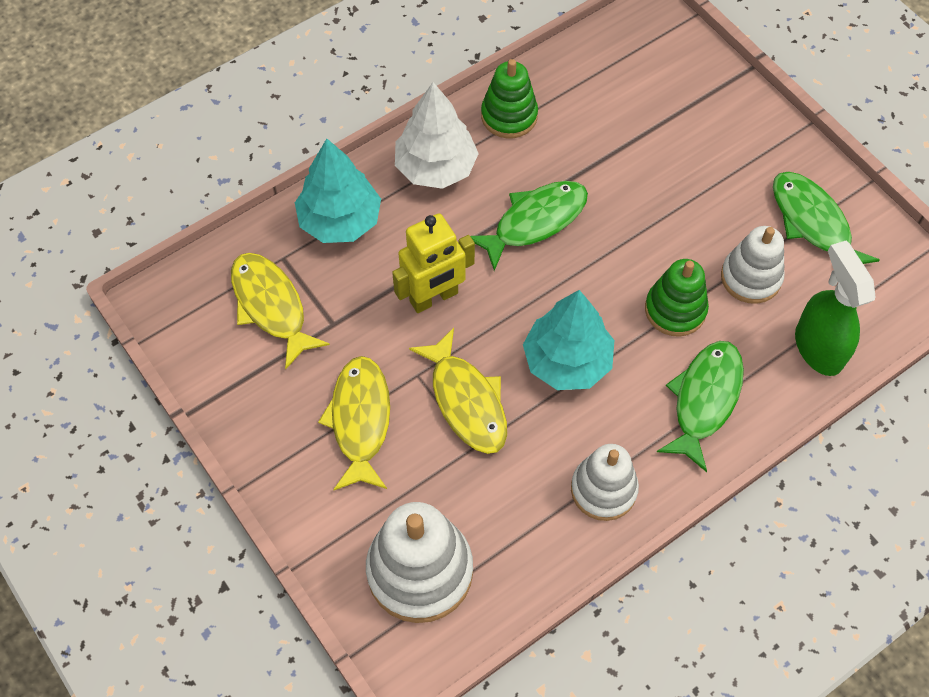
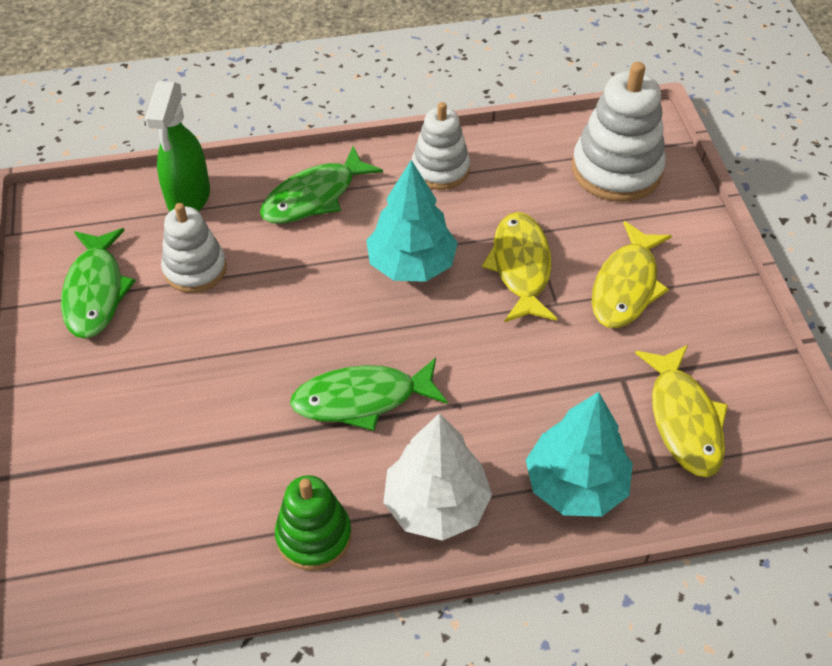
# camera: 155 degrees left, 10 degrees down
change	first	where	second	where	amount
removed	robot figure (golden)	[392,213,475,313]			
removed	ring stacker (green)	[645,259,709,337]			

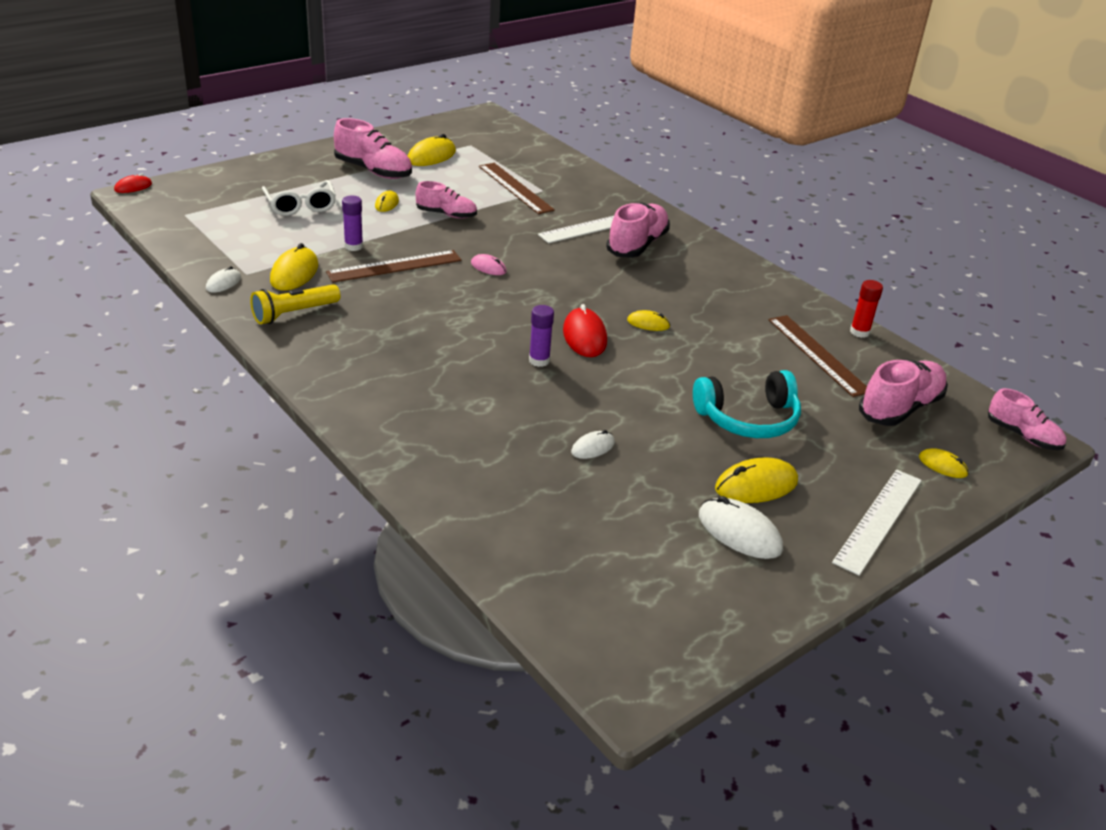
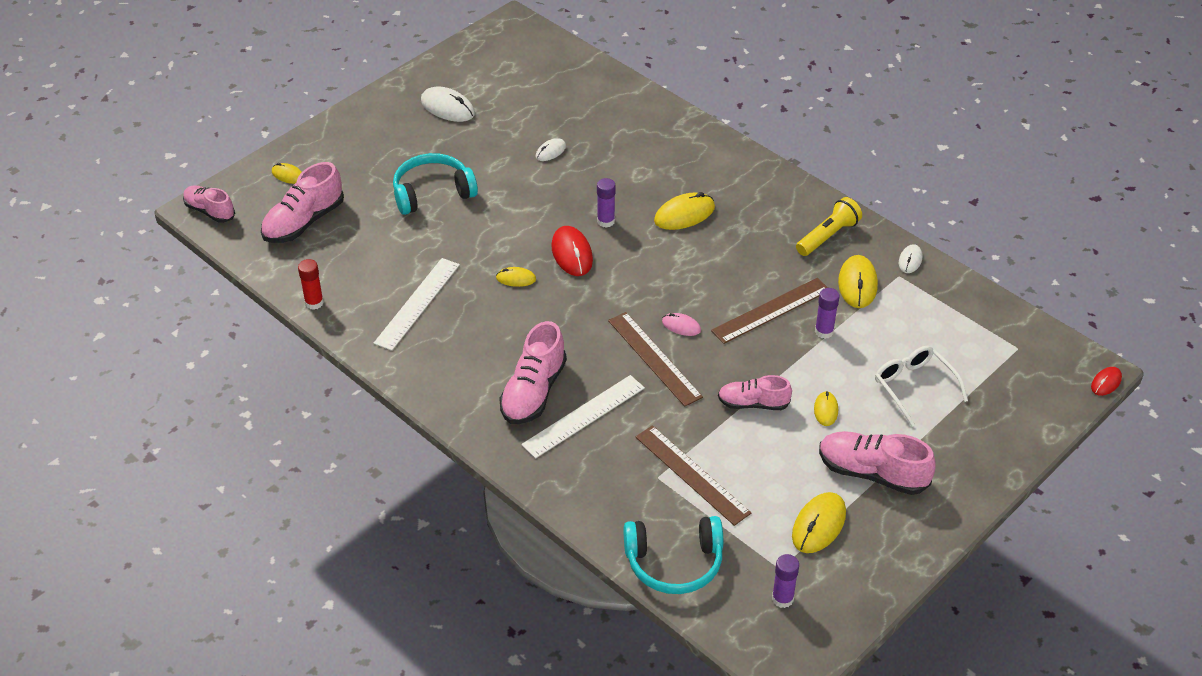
# camera: 175 degrees right, 10 degrees up
change	first	where	second	where	amount
moved	ruler (russet)	[769,315,867,397]		[608,312,703,407]	
moved	computer mouse (golden)	[715,457,798,503]		[654,192,715,230]	
moved	ruler (pure white)	[832,470,922,576]		[374,258,460,351]	
added			headset (teal)	[624,516,723,594]	
added			glue (violet)	[772,554,799,608]	

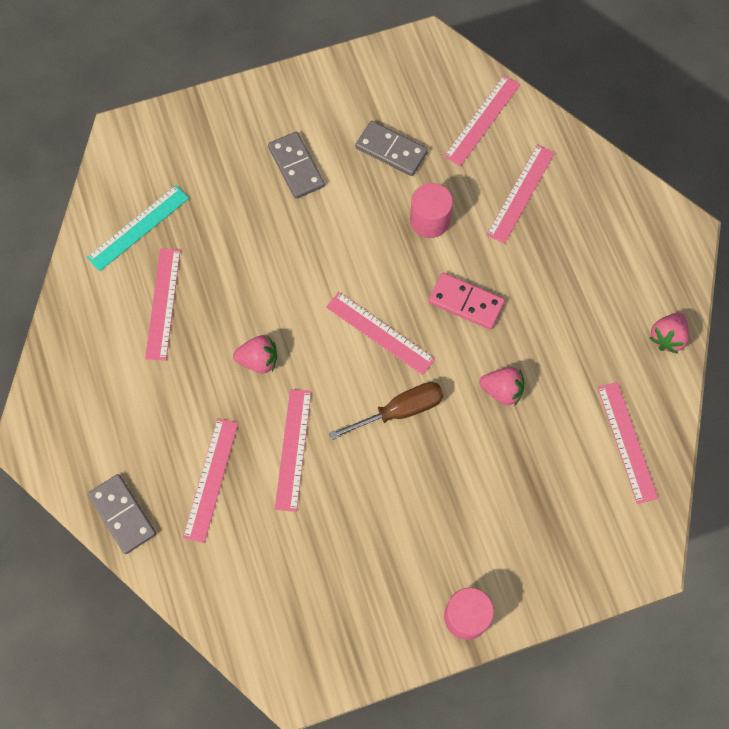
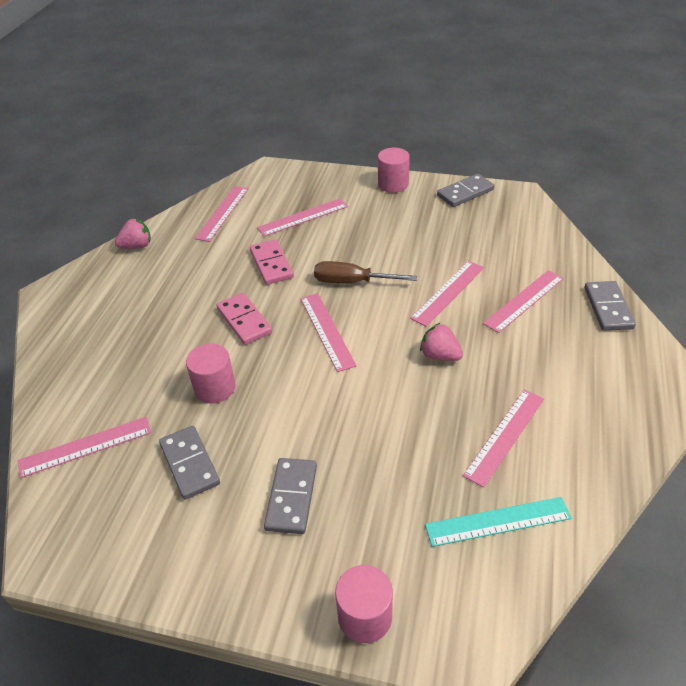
# camera: 145 degrees left, 25 degrees down
change	first	where	second	where	amount
moved	ruler (rosy)	[486,144,555,244]		[257,198,348,236]	
replaced	berry (rosy)	[479,367,524,405]	domino tile (rosy)	[250,239,294,285]	
added			domino tile (gray)	[437,174,494,207]	
added			cylinder shape (rosy)	[335,565,393,643]	

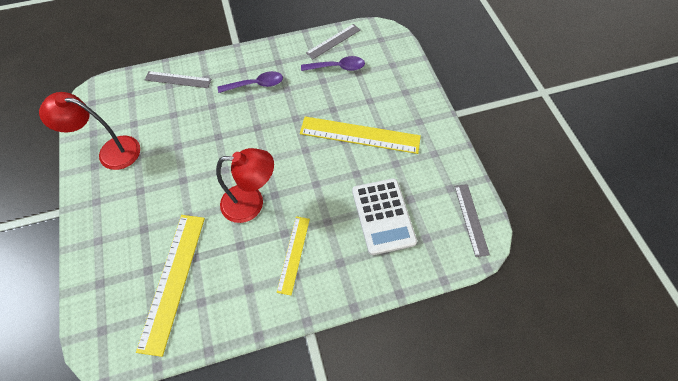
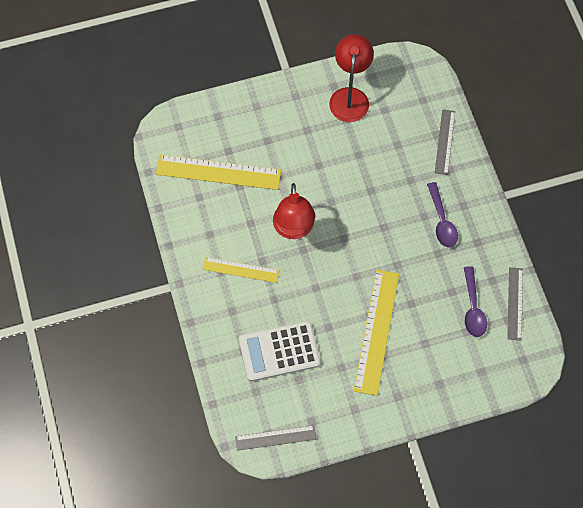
# camera: 90 degrees right, 5 degrees up
change	first	where	second	where	amount
turned	ruler (gray)	[306,24,360,59]		[507,267,523,340]	45 degrees clockwise

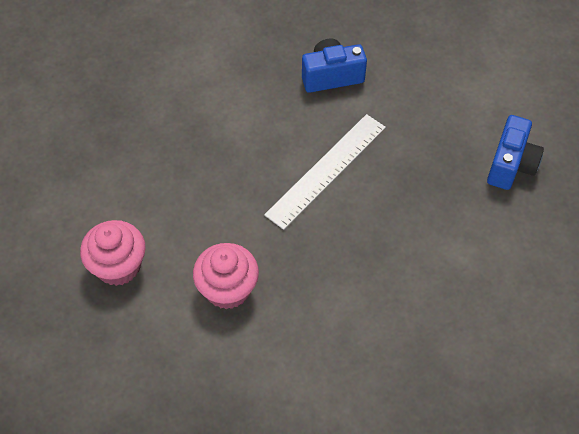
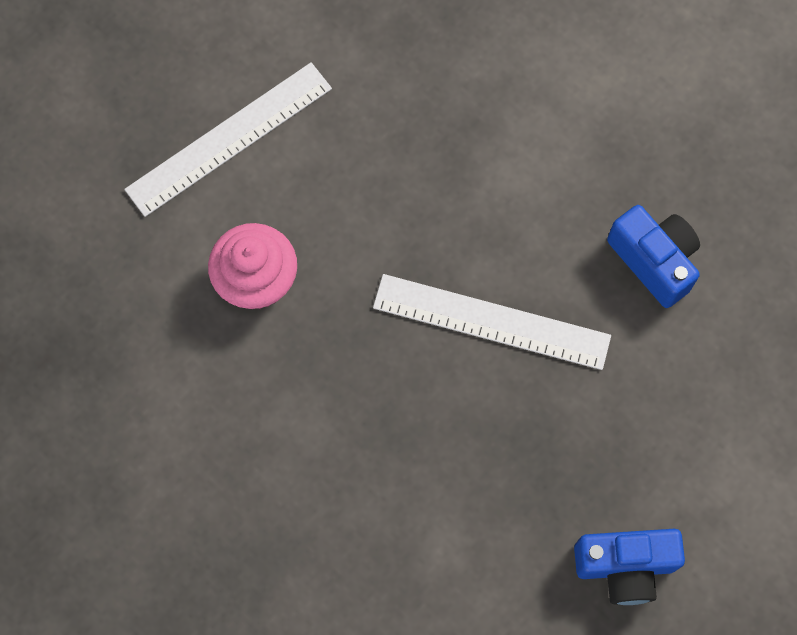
# camera: 65 degrees right, 15 degrees up
change	first	where	second	where	amount
replaced	cupcake (rosy)	[80,220,146,286]	ruler (pure white)	[124,63,332,217]	

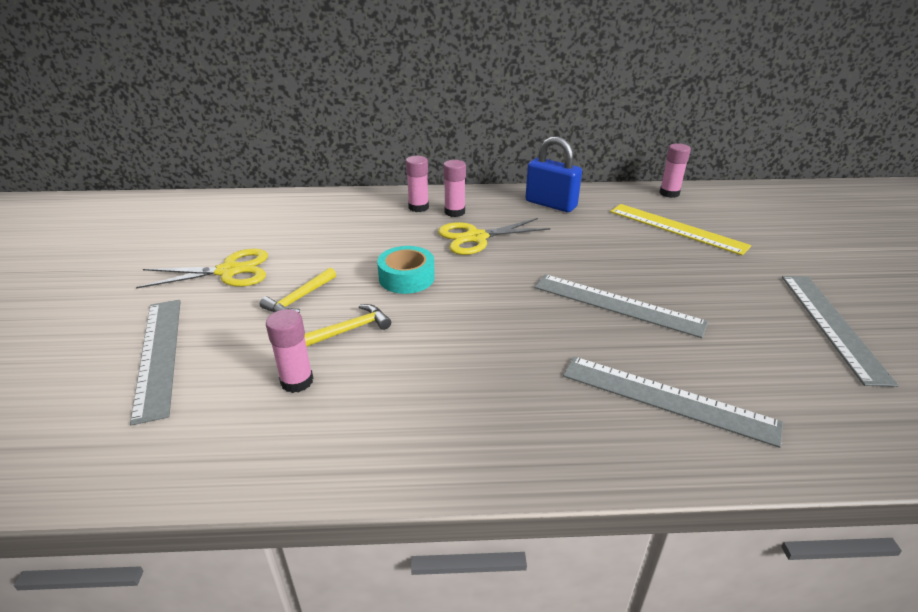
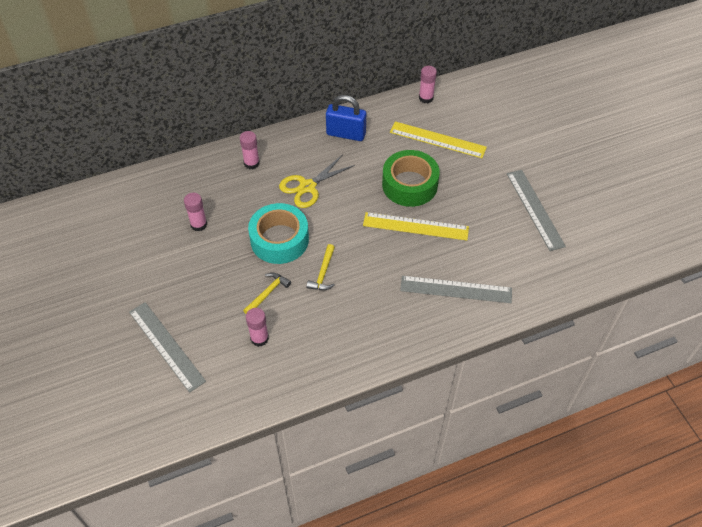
# camera: 20 degrees left, 20 degrees up
change	first	where	second	where	amount
moved	glue (rosy)	[443,160,466,217]		[184,193,207,232]	
resized	sticky tape (teal)	[377,246,435,294]		[248,203,309,264]	x1.56
removed	scissors (golden)	[136,249,268,288]			
moved	hammer (golden)	[260,268,336,313]		[306,244,335,290]	
recoloured	ruler (gray)	[534,274,708,338]	ruler (golden)	[363,212,469,241]	
added			sticky tape (green)	[382,150,440,207]	

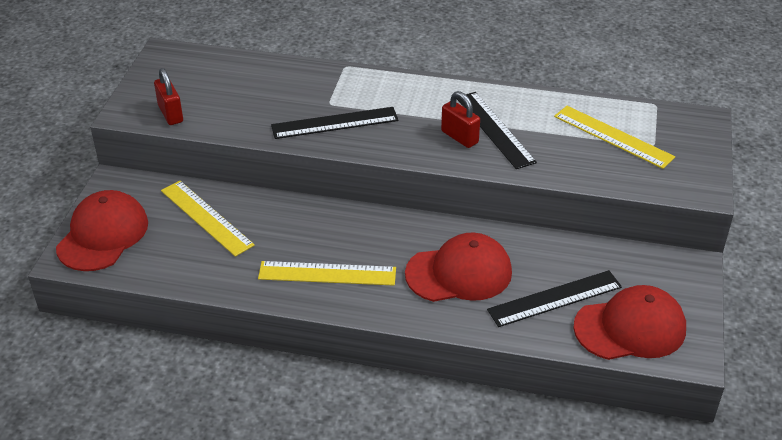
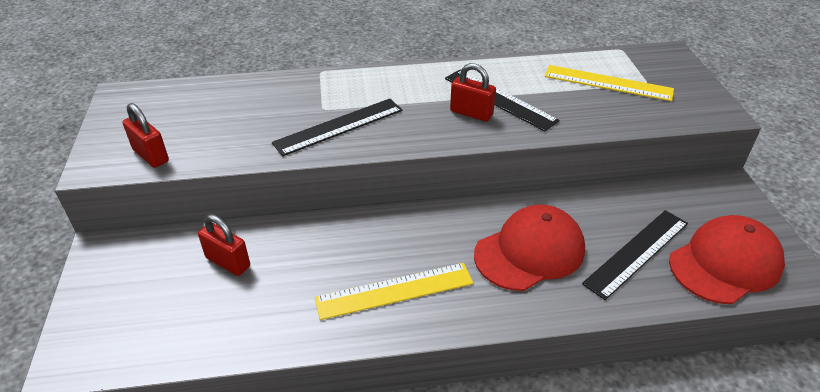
# camera: 20 degrees left, 0 degrees up
change	first	where	second	where	amount
replaced	ruler (golden)	[161,181,255,257]	lock (crimson)	[198,214,250,276]	
removed	cap (crimson)	[56,190,148,271]			

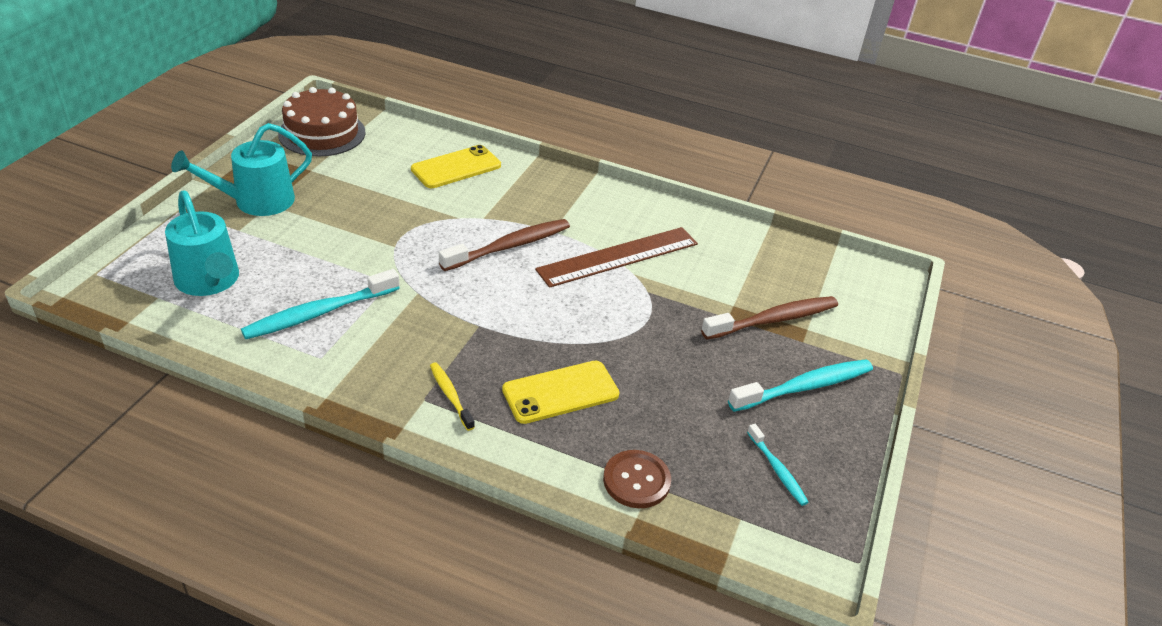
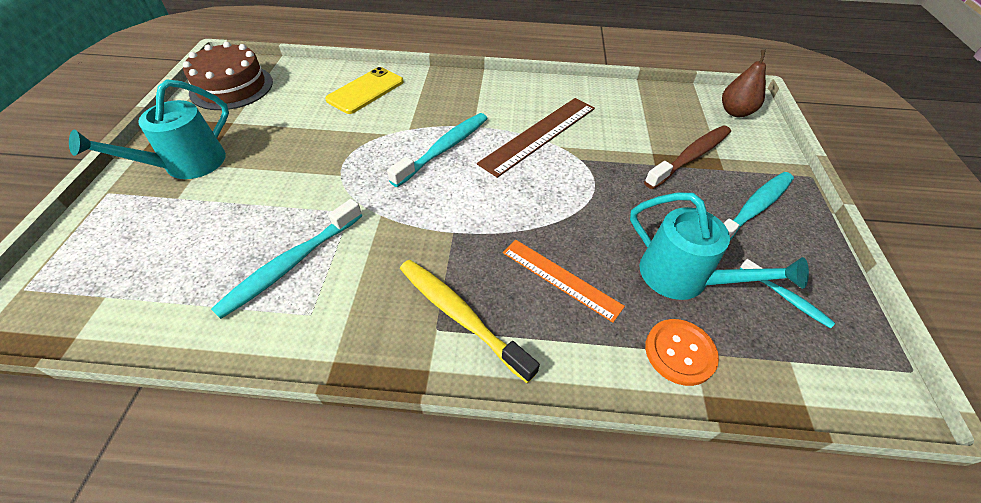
# camera: 15 degrees left, 10 degrees up
change	first	where	second	where	amount
moved	watering can (teal)	[165,191,239,296]		[630,192,809,300]	
recoloured	toothbrush (russet)	[439,219,570,271]	toothbrush (teal)	[387,113,488,187]	
replaced	mobile phone (golden)	[502,361,619,424]	ruler (orange-coloured)	[503,240,625,323]	
resized	toothbrush (golden)	[430,362,475,431]		[400,260,540,383]	x1.81
recoloured	button (russet)	[603,450,671,508]	button (orange-coloured)	[645,319,719,386]	
added			pear (russet)	[722,49,766,117]	

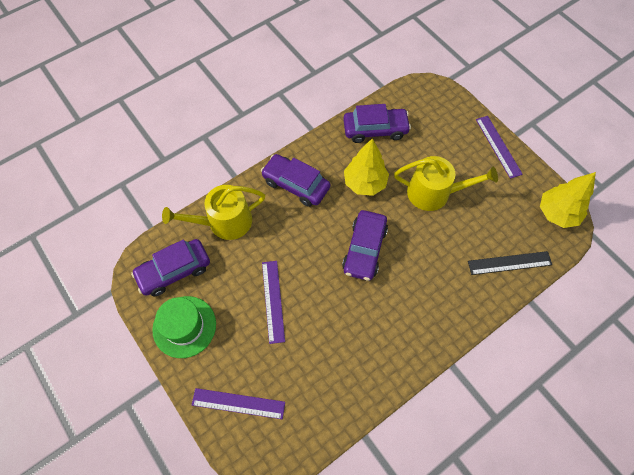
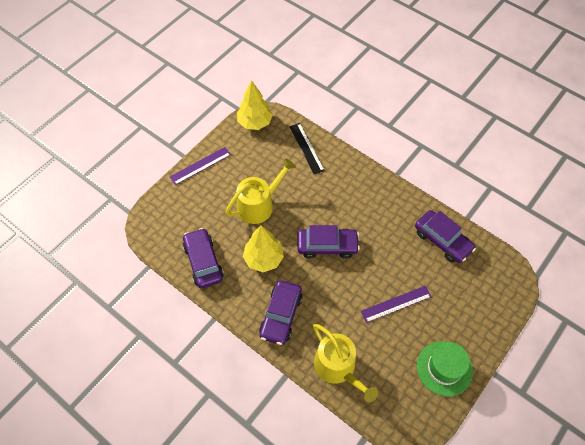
# camera: 105 degrees left, 5 degrees down
change	first	where	second	where	amount
turned	watering can (golden)	[394,156,498,211]		[225,158,296,224]	60 degrees clockwise
moved	automobile (violet)	[131,239,210,296]		[415,210,476,263]	
removed	ruler (violet)	[192,388,285,419]			

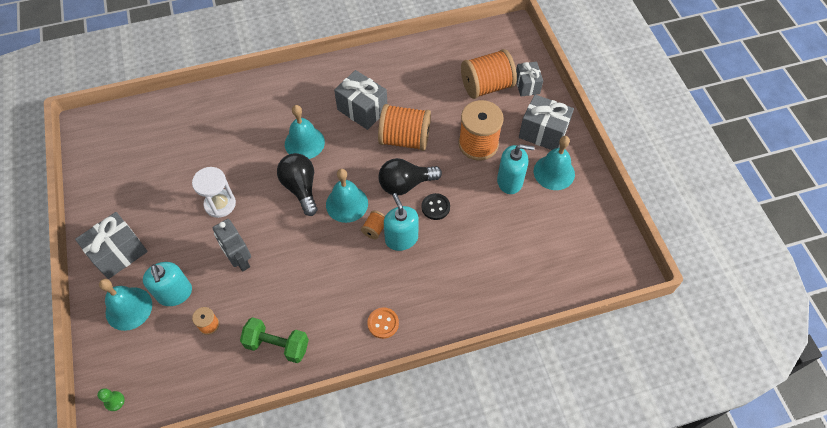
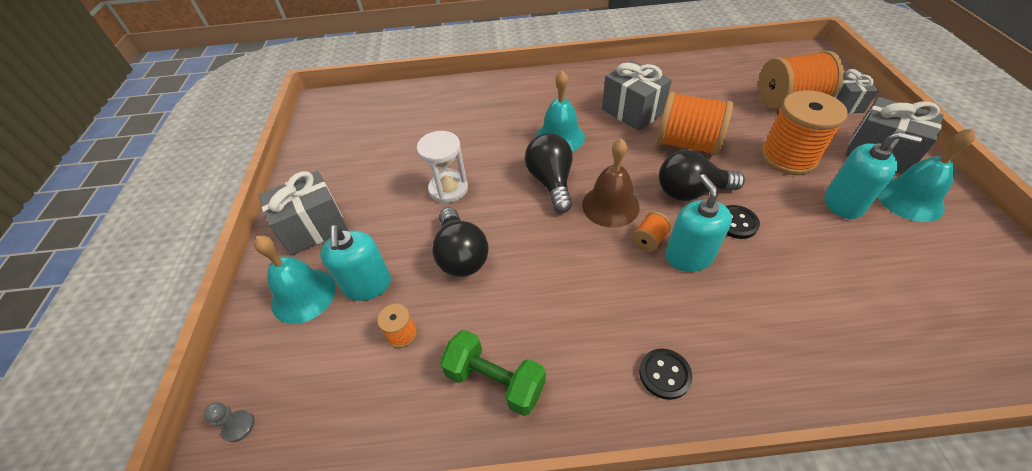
# camera: 15 degrees right, 10 degrees down
change	first	where	second	where	amount
recoloured	hand bell (teal)	[326,169,368,223]	hand bell (russet)	[582,139,640,228]	
replaced	robot figure (gray)	[213,219,251,272]	lightbulb (black)	[432,207,489,277]	
recoloured	button (orange-coloured)	[367,308,399,339]	button (black)	[639,348,693,400]	
recoloured	pawn (green)	[97,388,125,411]	pawn (gray)	[204,402,255,442]	

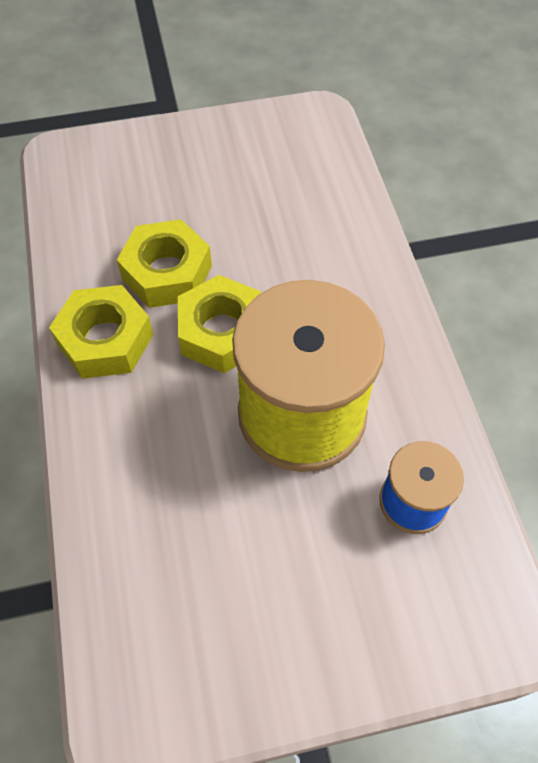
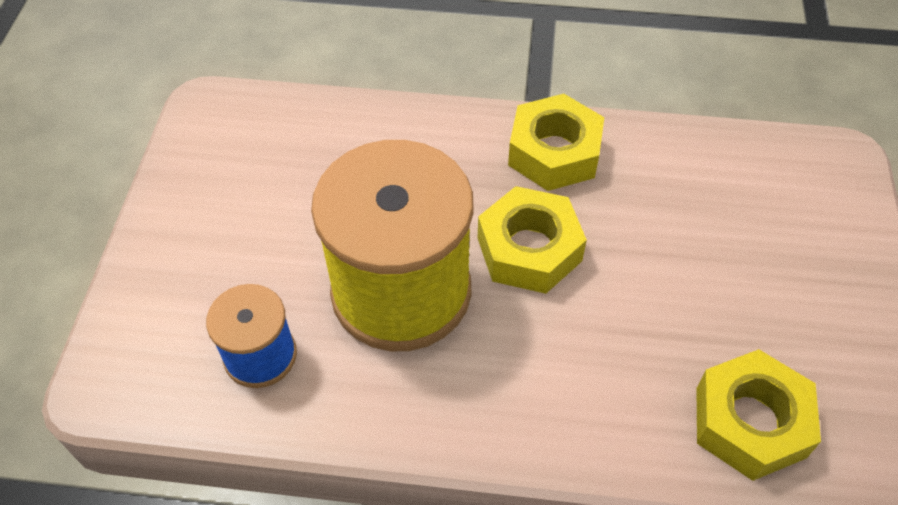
# camera: 110 degrees right, 5 degrees down
change	first	where	second	where	amount
moved	hexagon nut (golden)	[117,219,212,308]		[696,349,821,481]	

